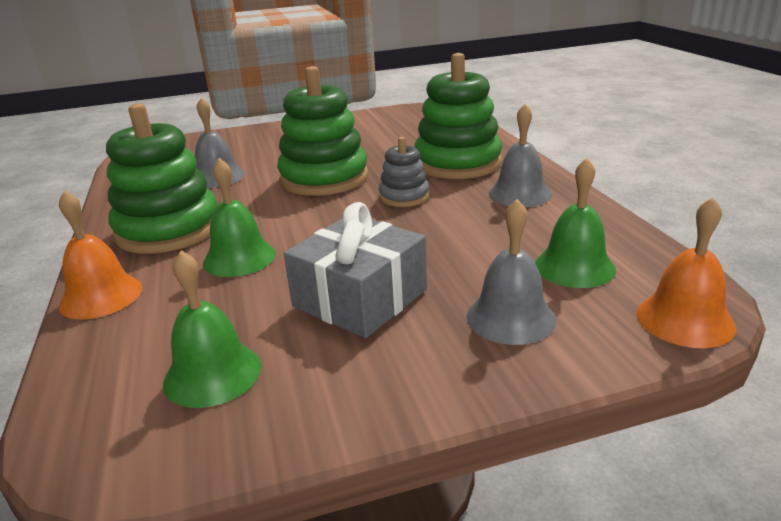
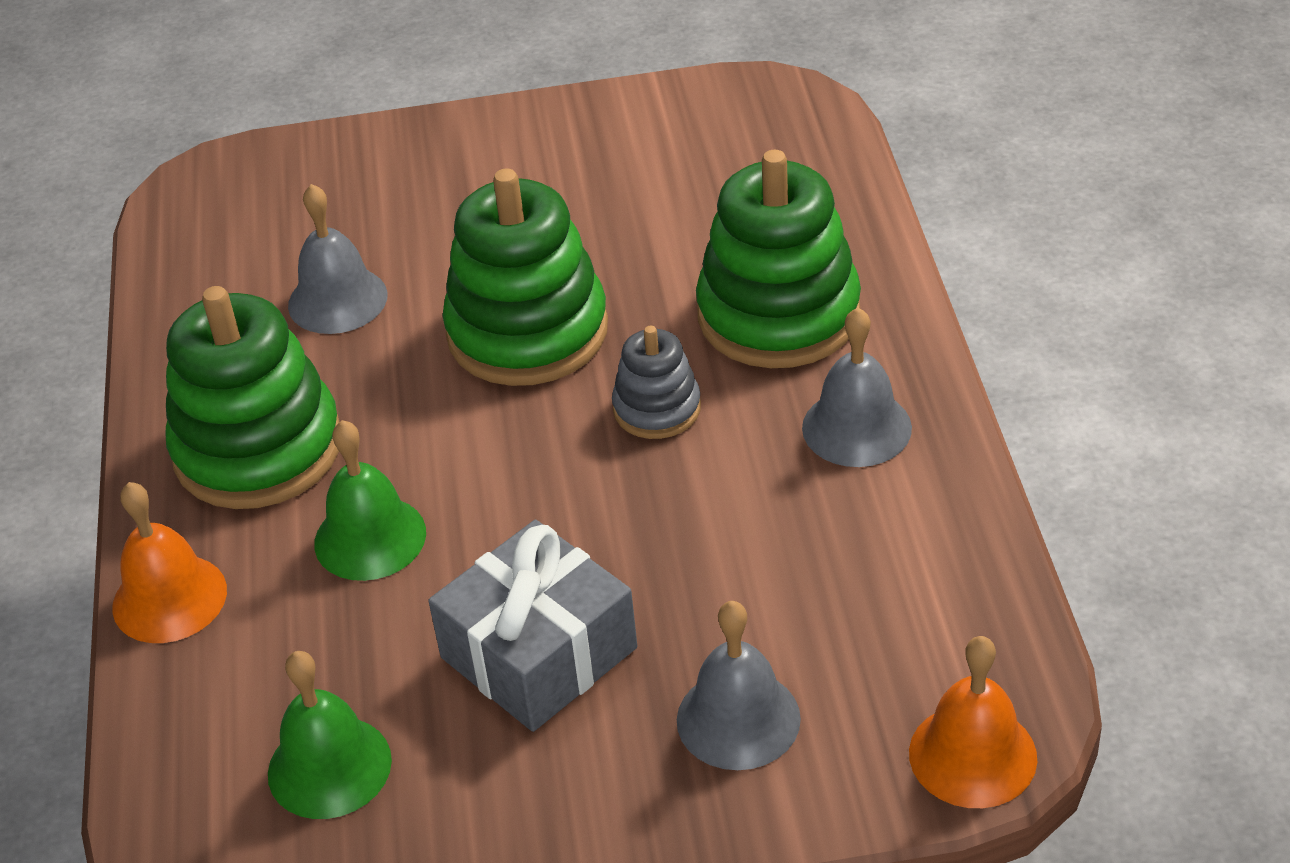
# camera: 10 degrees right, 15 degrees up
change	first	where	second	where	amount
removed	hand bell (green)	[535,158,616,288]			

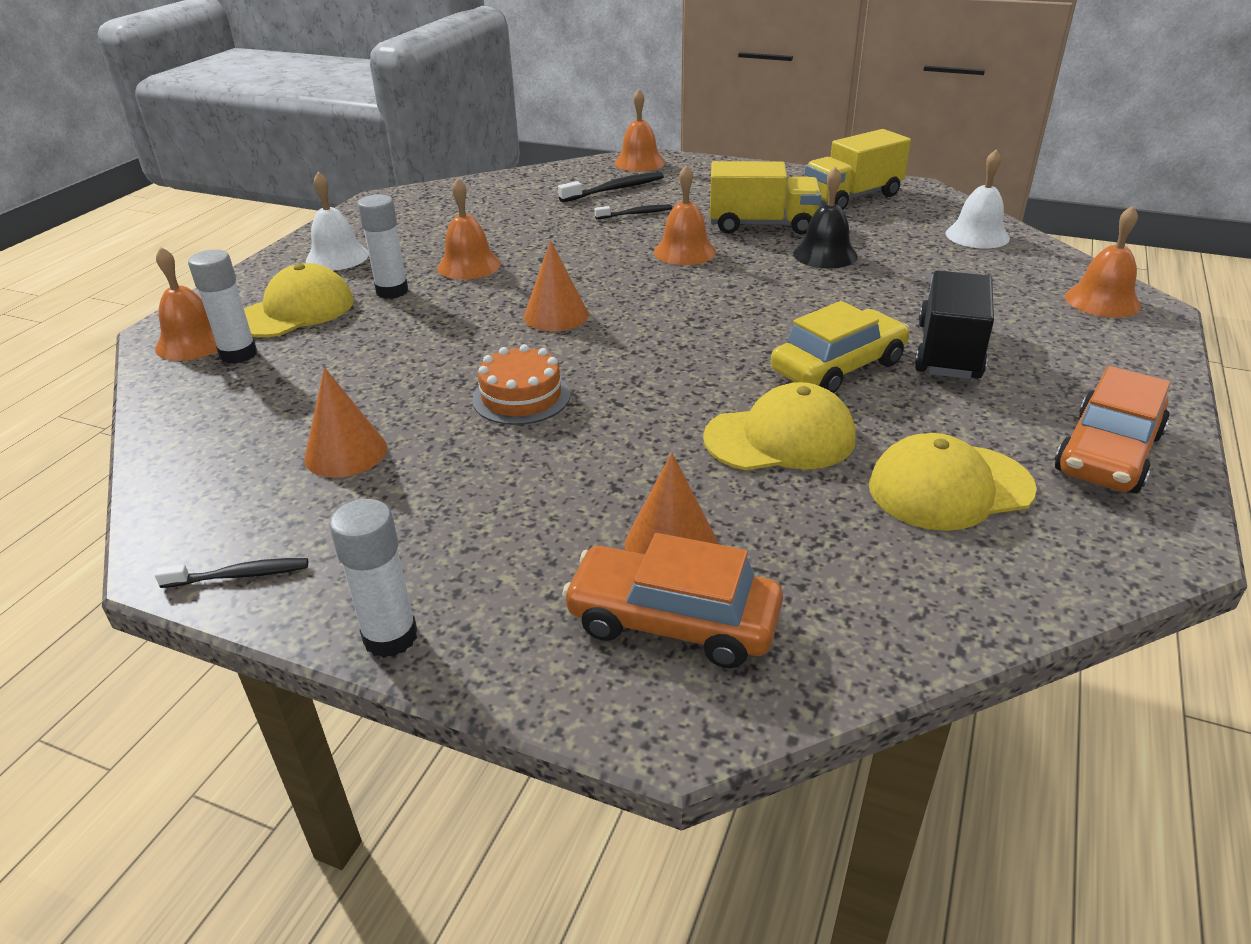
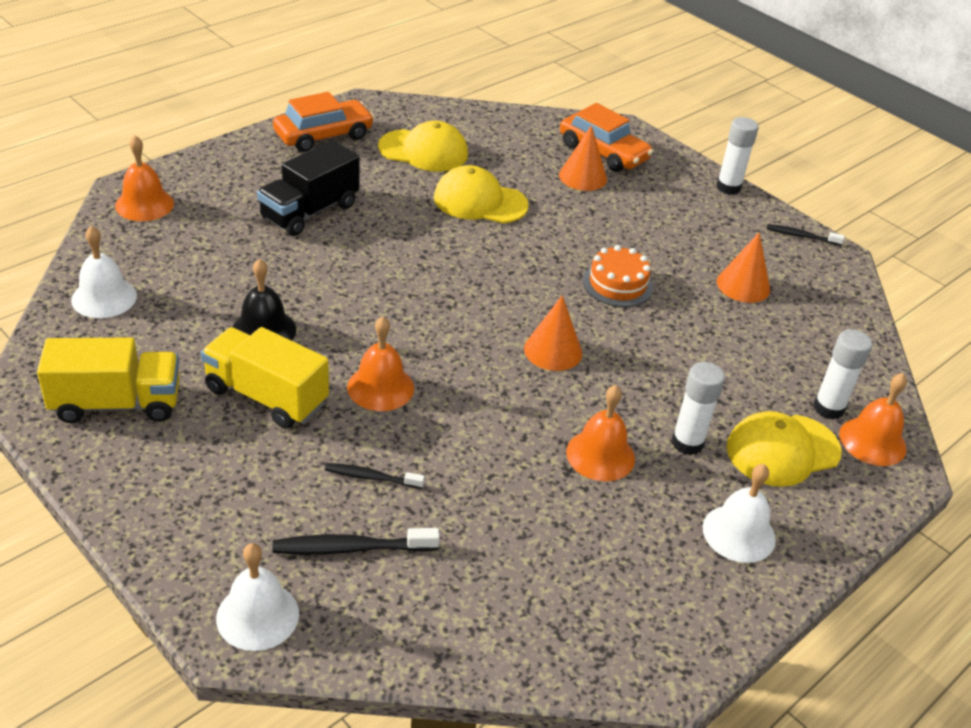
# camera: 160 degrees left, 5 degrees up
change	first	where	second	where	amount
recoloured	hand bell (orange-coloured)	[615,89,665,172]	hand bell (pure white)	[216,543,299,651]	
removed	automobile (golden)	[771,301,910,393]			

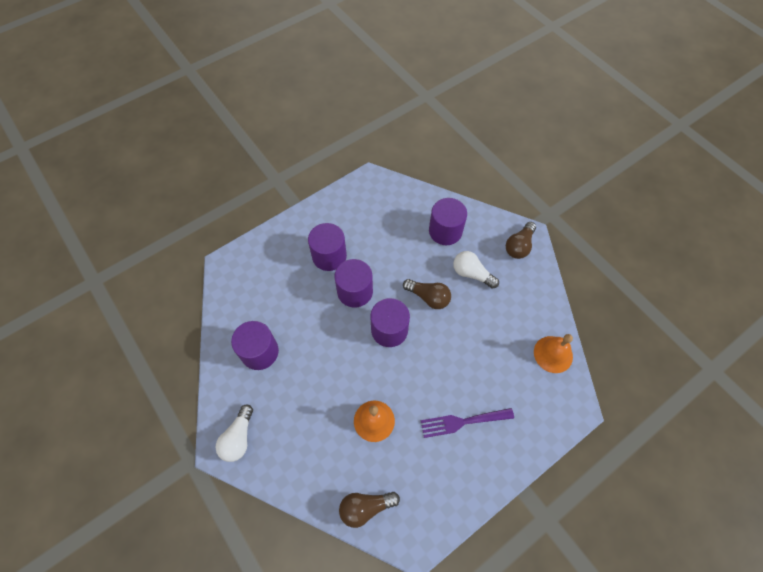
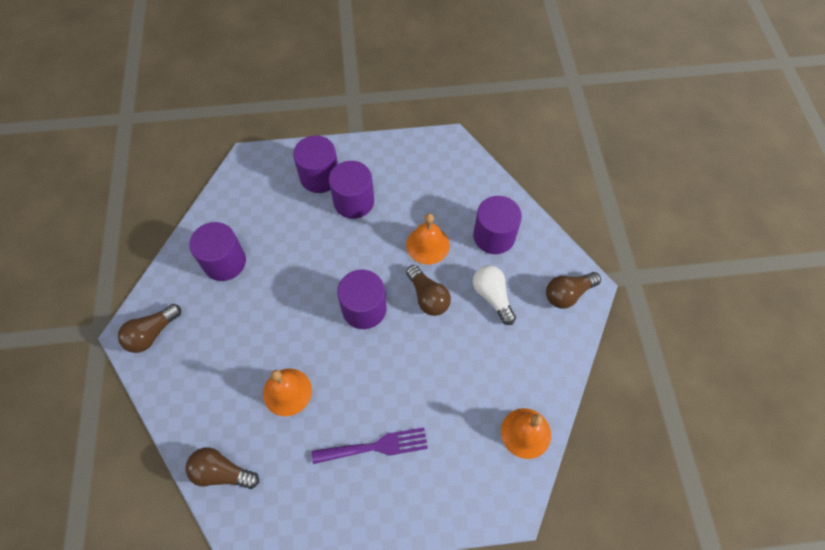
# camera: 30 degrees right, 0 degrees up
change	first	where	second	where	amount
moved	cylinder shape (violet)	[334,259,373,308]		[293,135,338,193]	
recoloured	lightbulb (pure white)	[215,404,253,462]	lightbulb (russet)	[118,304,181,353]	
turned	fork (violet)	[421,408,514,438]		[312,428,428,464]	150 degrees clockwise
added			hand bell (orange-coloured)	[406,213,450,264]	

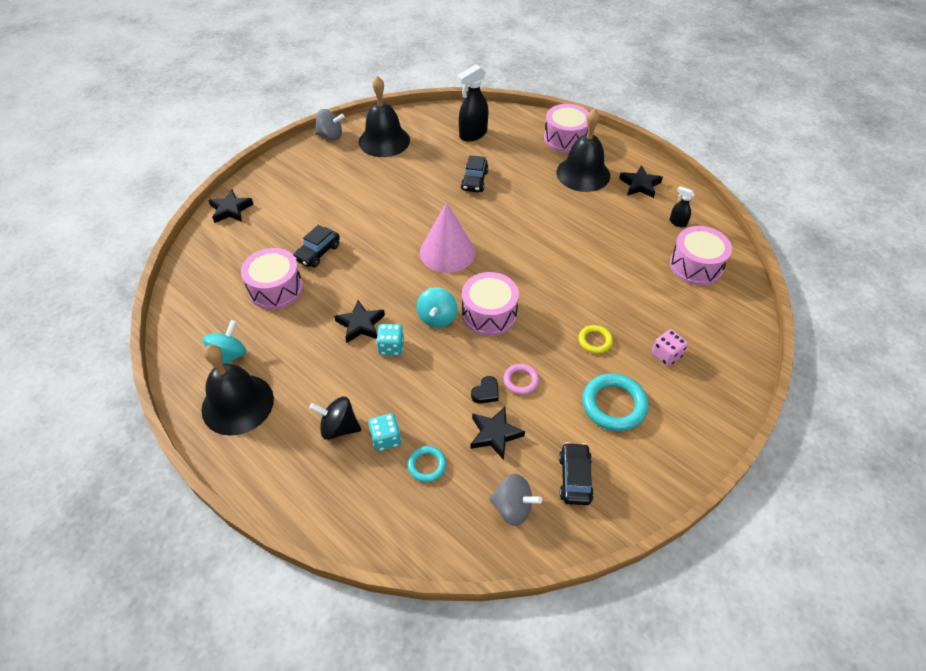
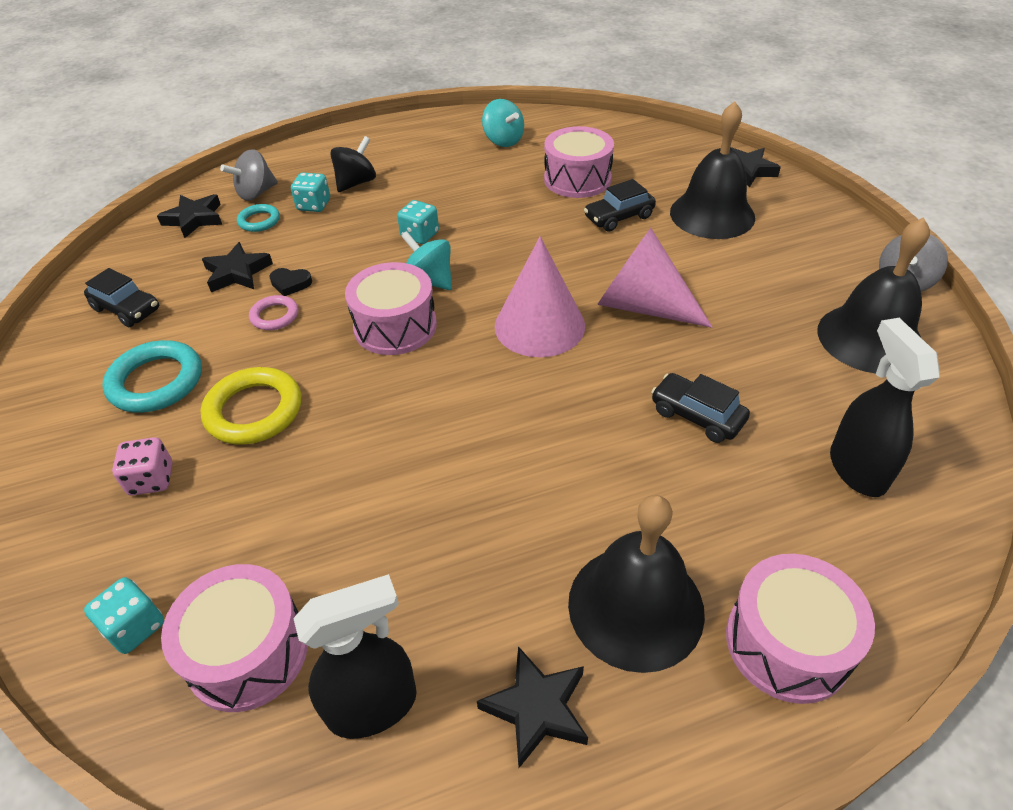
# camera: 120 degrees right, 5 degrees down
change	first	where	second	where	amount
resized	spray cleaner (black)	[670,186,694,228]		[293,574,417,739]	x1.96
turned	automobile (black)	[293,225,340,267]		[584,179,656,232]	90 degrees counterclockwise
moved	five-pointed star (black)	[334,300,385,343]		[157,194,222,238]	
resized	hoop (golden)	[578,325,613,354]		[200,367,301,445]	x1.78
moved	hand bell (black)	[201,344,274,436]		[670,101,755,239]	
turned	love heart (black)	[471,376,499,404]		[269,268,312,296]	60 degrees counterclockwise
moved	whirligig (gray)	[489,474,542,526]		[220,149,278,201]	
added			solid cone (rosy)	[597,228,712,328]	
added			game die (teal)	[84,577,164,654]	

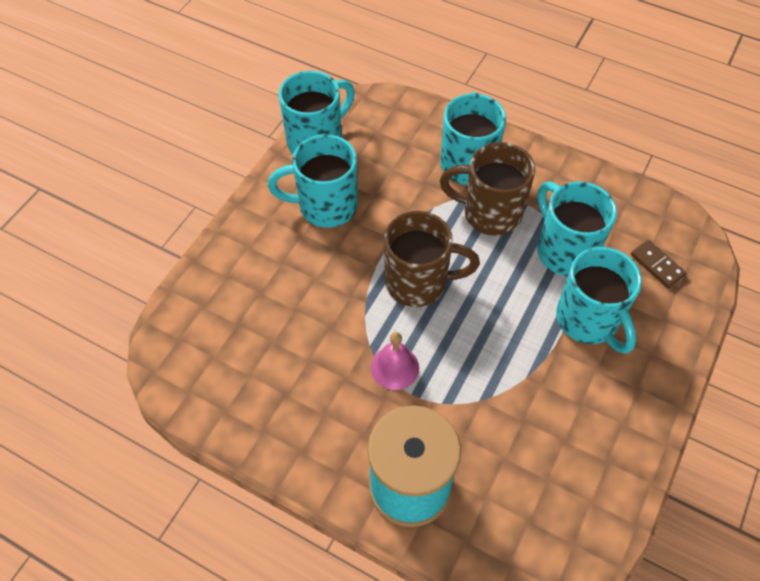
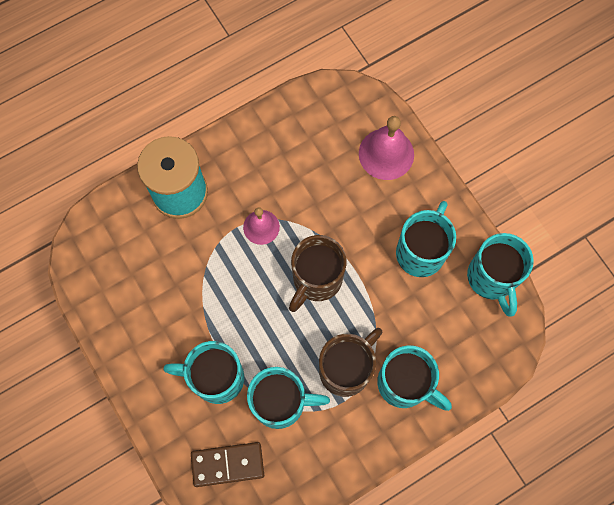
# camera: 120 degrees right, 15 degrees up
change	first	where	second	where	amount
resized	domino tile (russet)	[631,240,686,288]		[191,442,264,487]	x1.56
added			hand bell (rosy)	[359,116,414,180]	

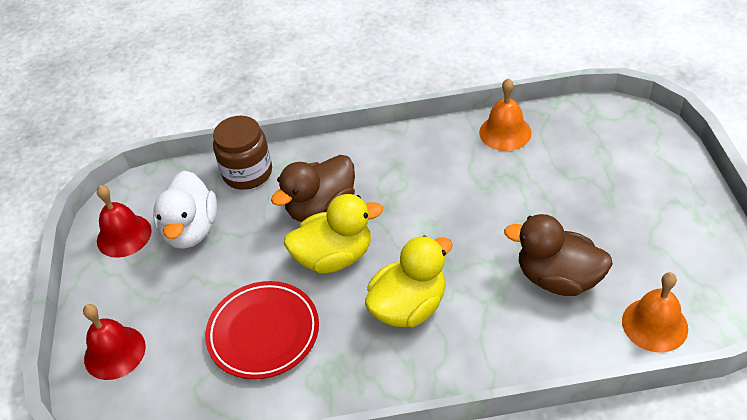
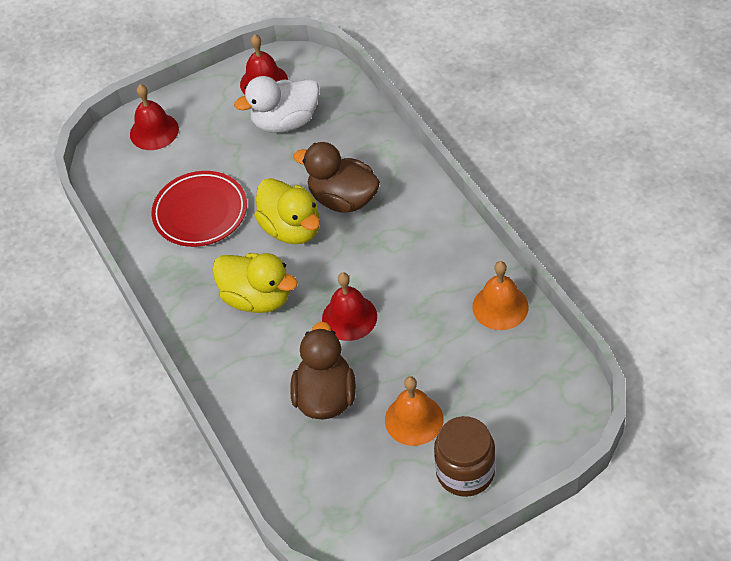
# camera: 70 degrees right, 5 degrees up
change	first	where	second	where	amount
moved	jam jar (russet)	[213,116,272,190]		[434,416,495,497]	
moved	hand bell (orange-coloured)	[622,272,688,353]		[385,376,443,446]	
added			hand bell (crimson)	[322,273,377,341]	

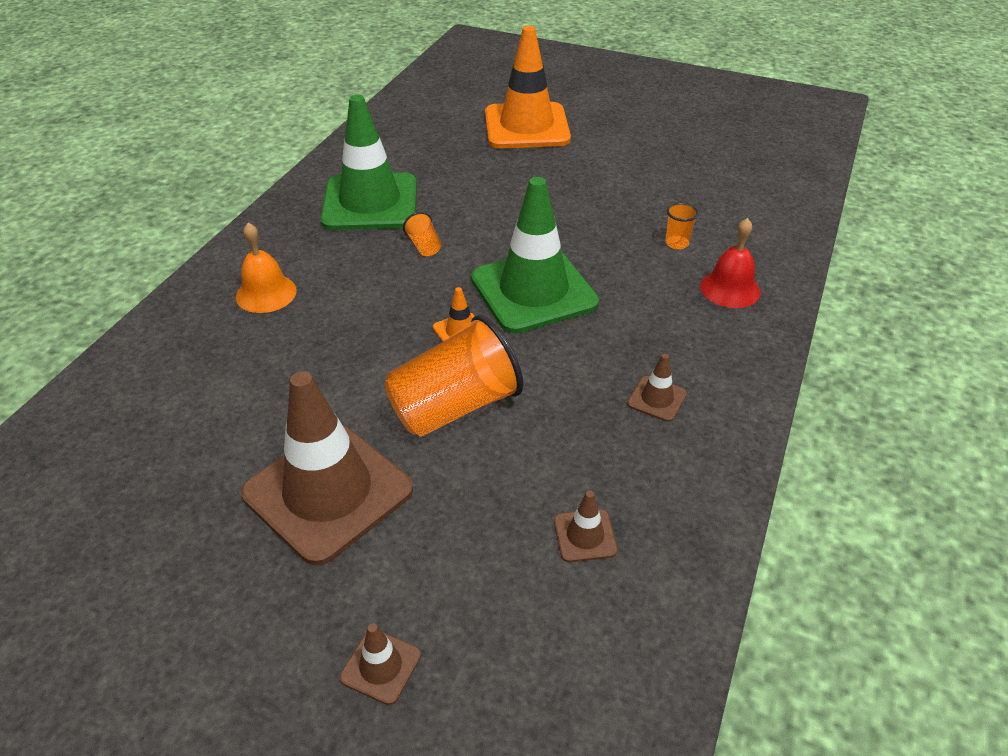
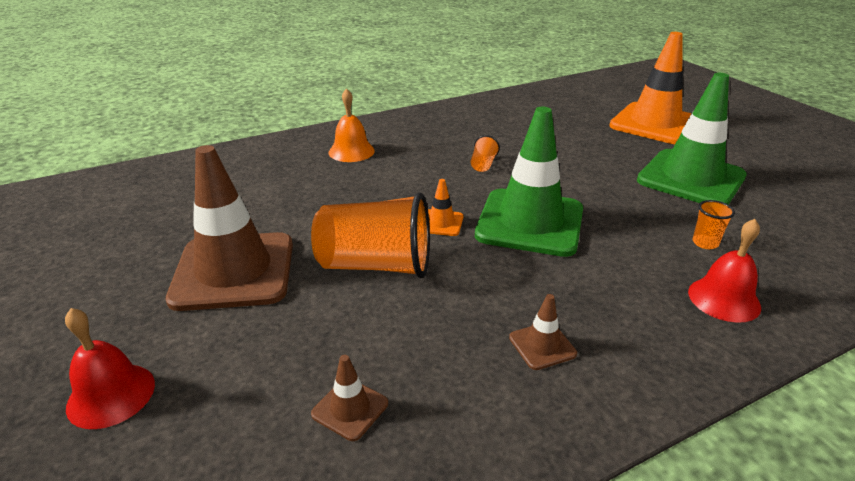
# camera: 40 degrees right, 10 degrees down
change	first	where	second	where	amount
moved	road cone (green)	[320,95,417,230]		[637,73,747,205]	
replaced	road cone (russet)	[340,623,421,705]	hand bell (crimson)	[65,308,155,429]	

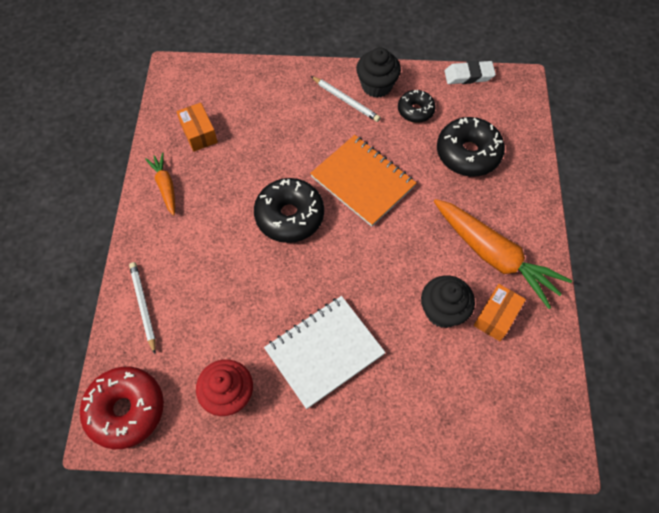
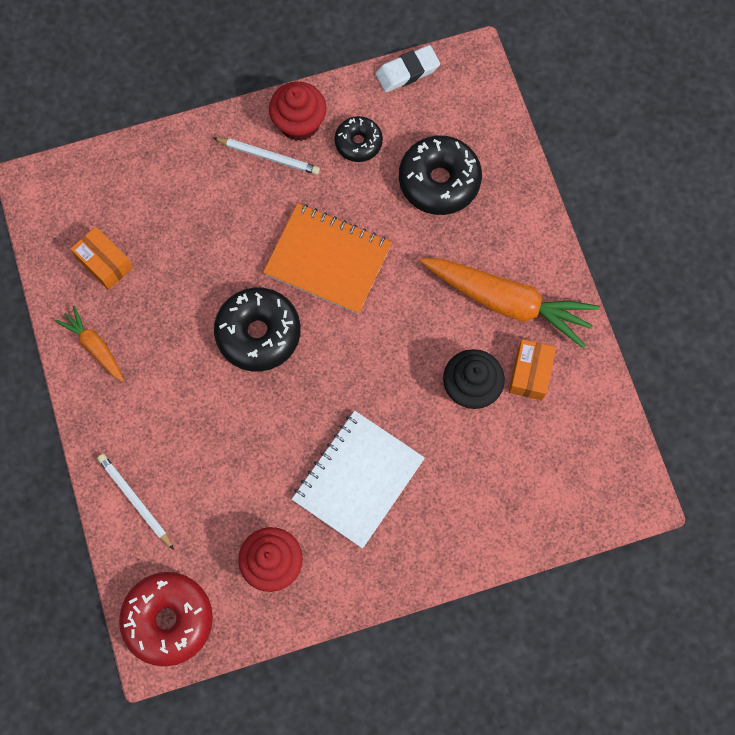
# camera: 20 degrees left, 10 degrees up
change	first	where	second	where	amount
recoloured	cupcake (black)	[356,47,401,98]	cupcake (crimson)	[269,82,327,141]	

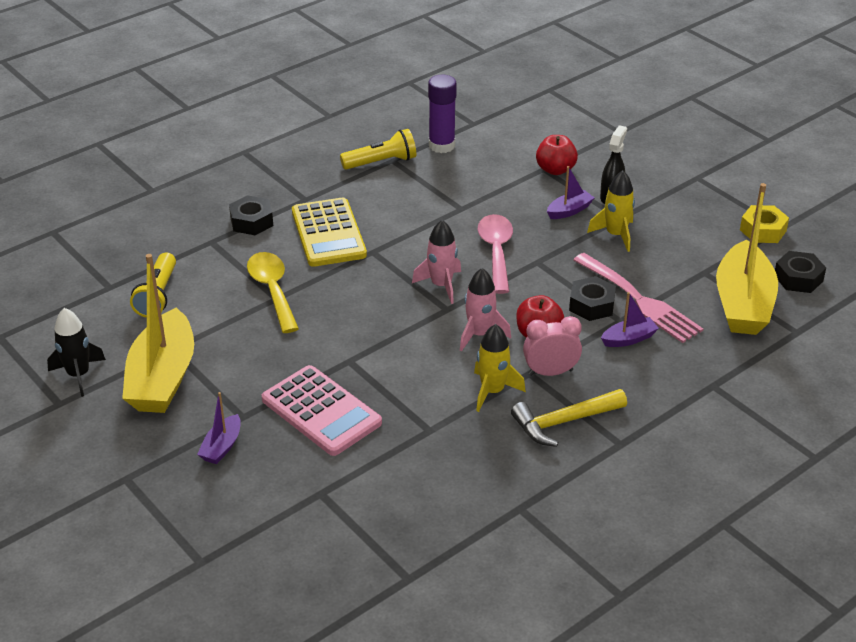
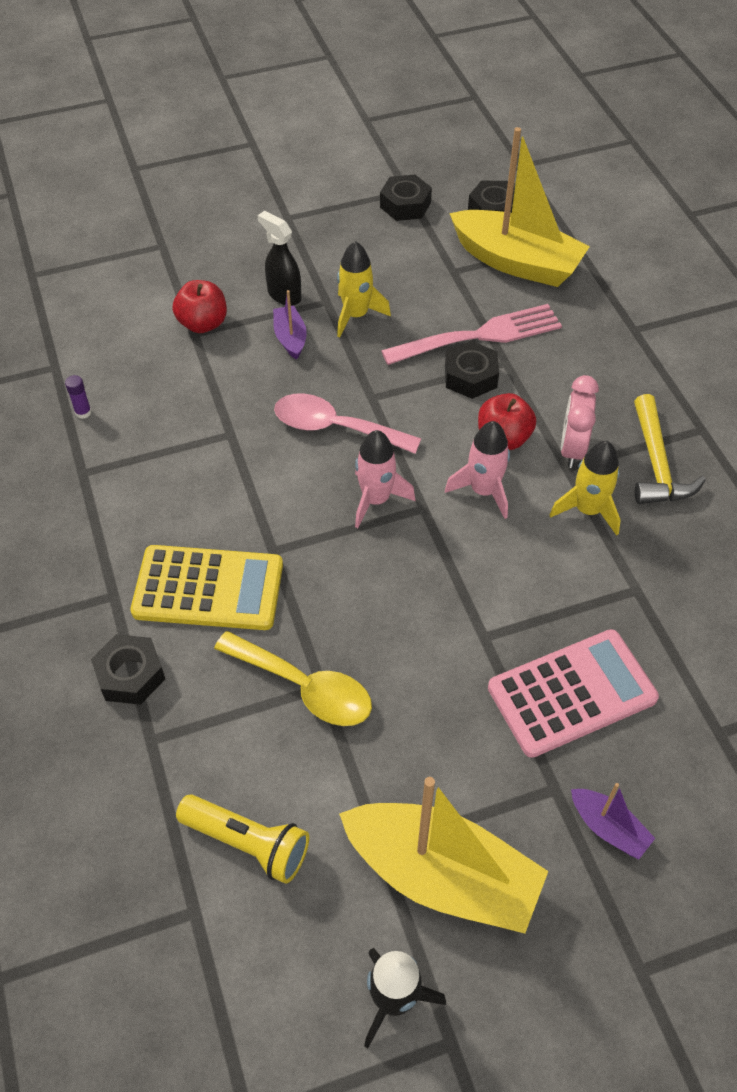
# camera: 70 degrees left, 15 degrees up
change	first	where	second	where	amount
resized	glue (violet)	[428,75,457,153]		[65,375,92,419]	x0.44
removed	torch (golden)	[340,129,416,170]			
recoloured	hexagon nut (golden)	[740,205,789,243]	hexagon nut (black)	[380,175,432,221]	
turned	tablespoon (golden)	[247,252,299,333]		[214,631,372,726]	150 degrees counterclockwise
removed	boat (violet)	[601,292,659,347]			

